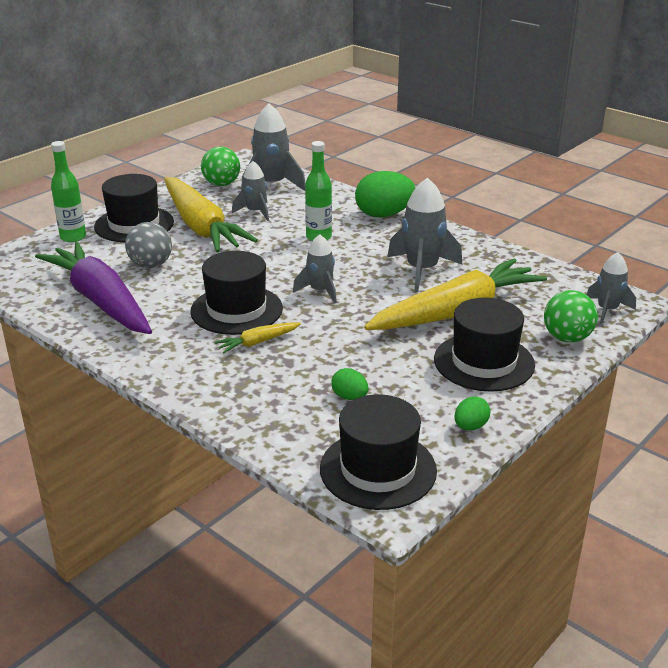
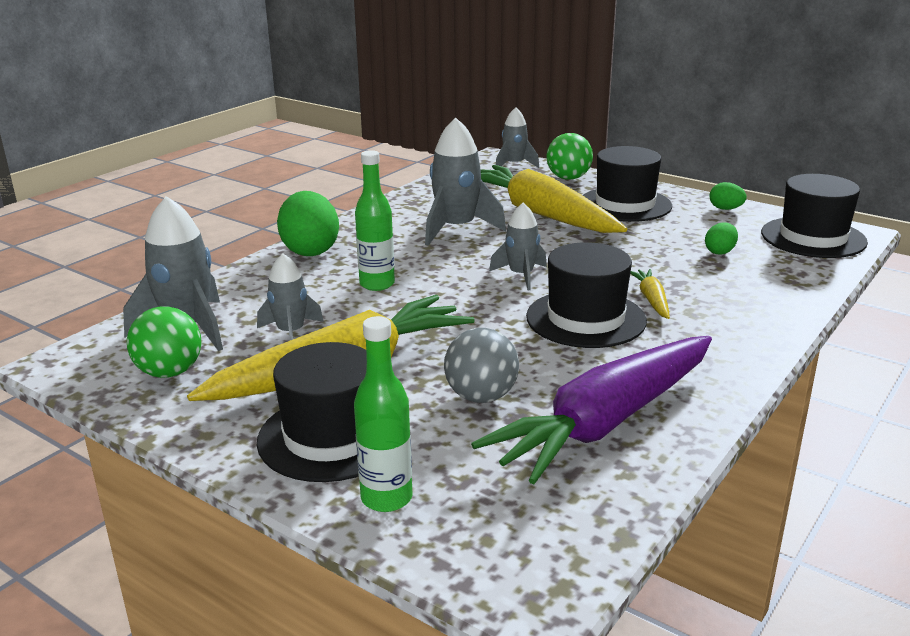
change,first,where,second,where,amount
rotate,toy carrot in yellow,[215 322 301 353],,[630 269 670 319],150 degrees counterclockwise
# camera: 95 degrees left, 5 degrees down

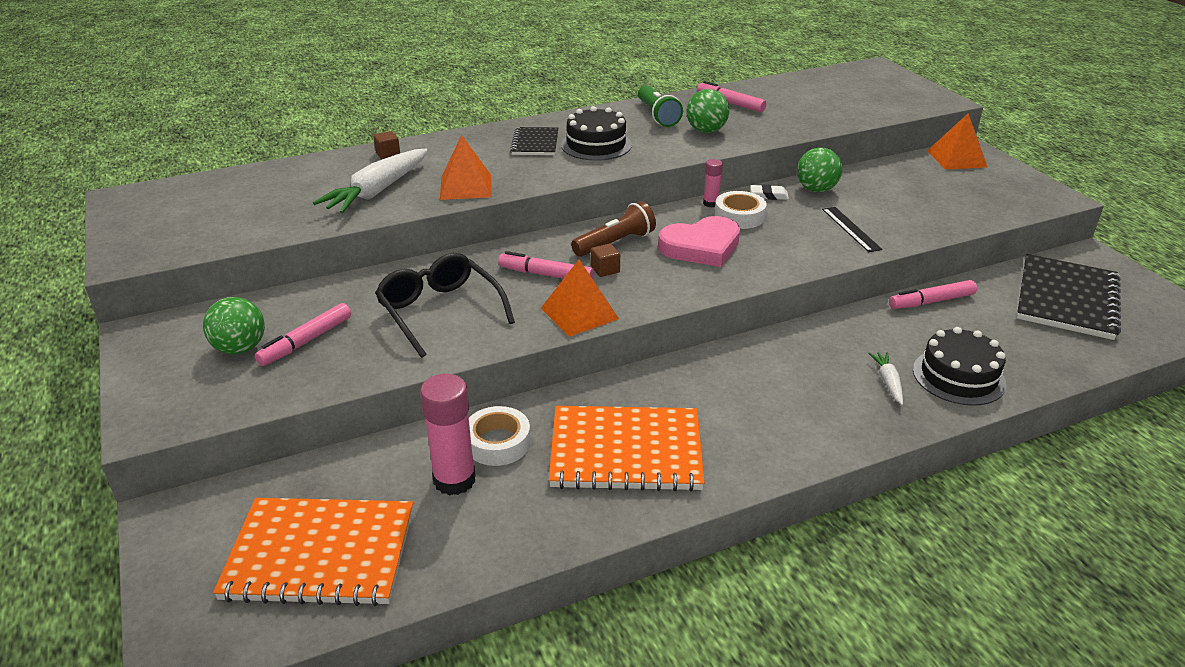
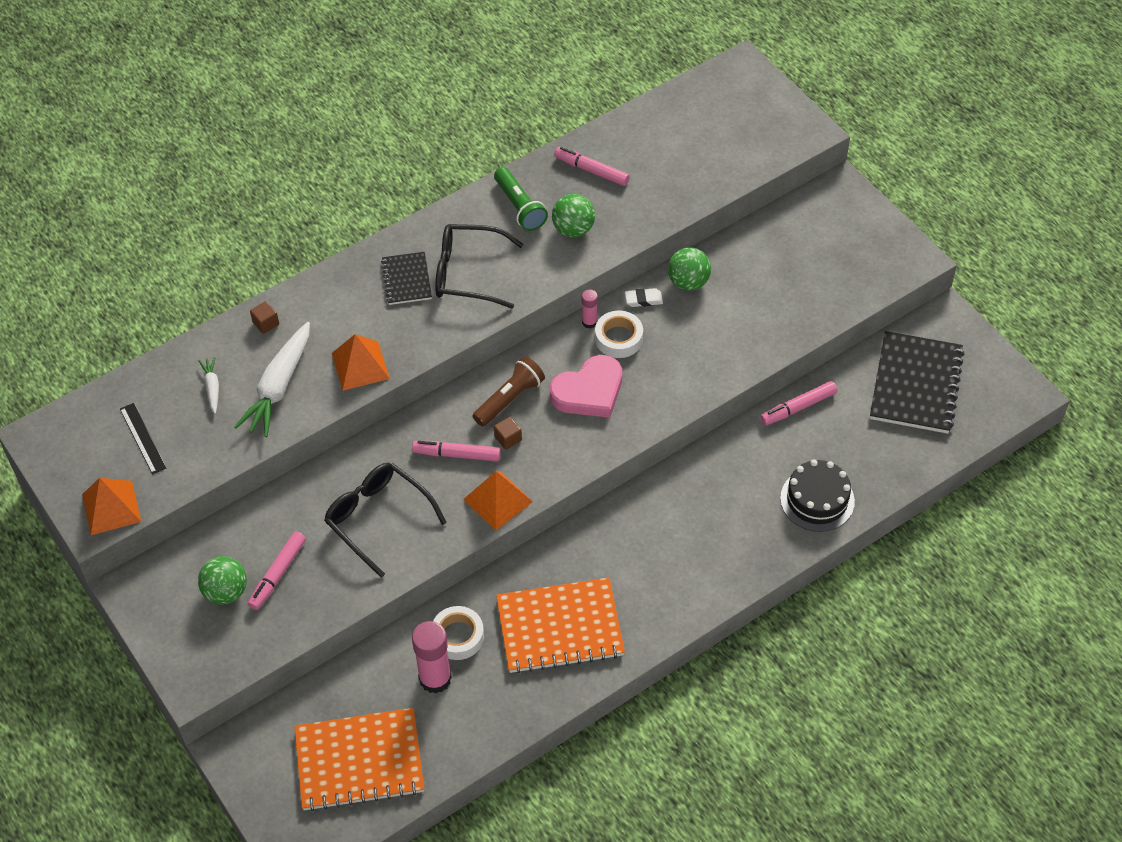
change,first,where,second,where,amount
move,straightedge in black,[822 207 882 252],,[120 403 166 474],
move,toy carrot in white,[868 352 903 405],,[199 357 219 414],
move,pyramid in bright orange,[927 113 988 170],,[82 478 141 535],
replace,layer cake in black,[561 106 632 161],spectacles in black,[435 224 523 309],
# camera: 10 degrees left, 20 degrees up

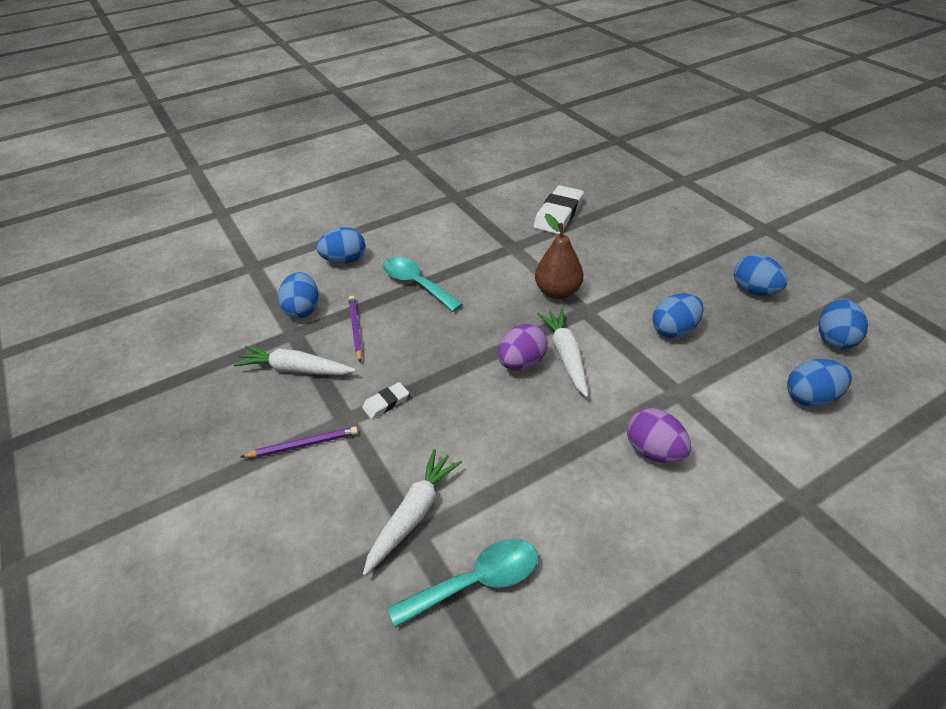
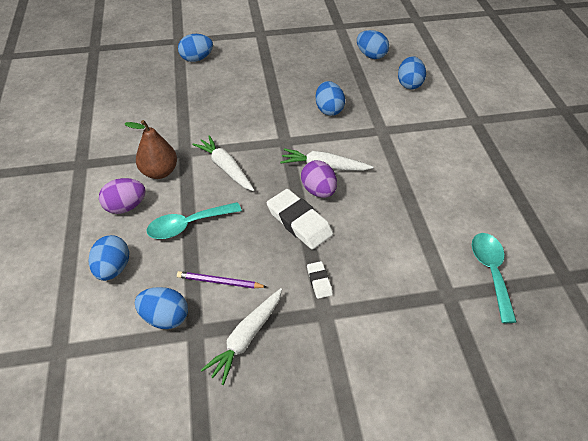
change,first,where,second,where,amount
delete,lead pencil in purple,[241 426 358 458],,,
move,toy carrot in white,[363 449 462 576],,[192 135 254 191],
move,pencil eraser in white,[534 185 584 234],,[267 189 333 250],
move,toy pear in brown,[535 214 584 299],,[125 120 177 179],
move,egg in purple,[627 408 691 463],,[99 178 146 214],
move,egg in cobalt,[734 254 787 296],,[178 34 213 62],
# camera: 70 degrees left, 5 degrees up

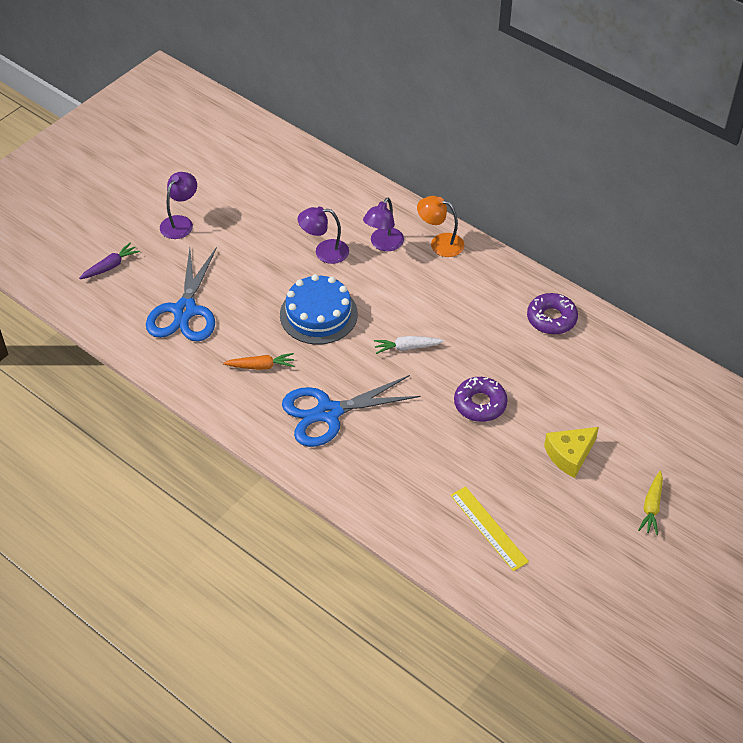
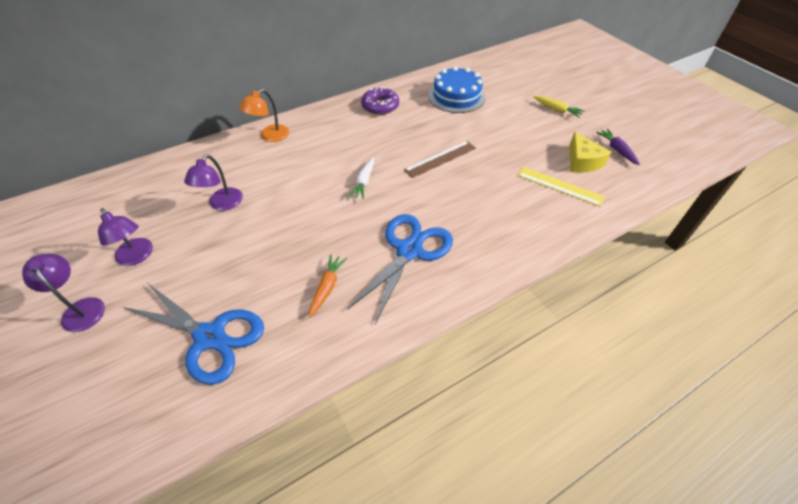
change,first,where,second,where,amount
move,toy carrot in purple,[79 242 140 279],,[596 129 640 165],
move,layer cake in cobalt,[280 274 358 345],,[428 66 486 113],
move,desk lamp in purple,[363 198 404 251],,[98 208 153 266],
move,piece of cheese in yellow,[544 427 599 478],,[569 132 611 173],
replace,donut in purple,[454 377 508 422],straightedge in brown,[404 141 476 178],
rotate,pair of scissors in cobalt,[282 375 421 447],,[347 214 453 324],150 degrees counterclockwise
rotate,straightedge in yellow,[450 486 529 571],,[518 167 605 207],45 degrees clockwise
# camera: 70 degrees left, 0 degrees up

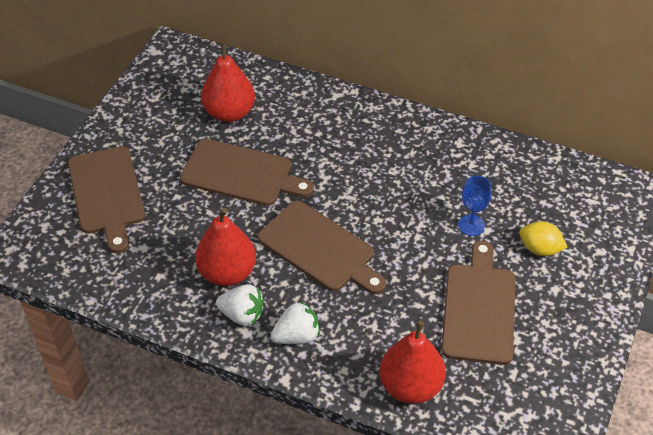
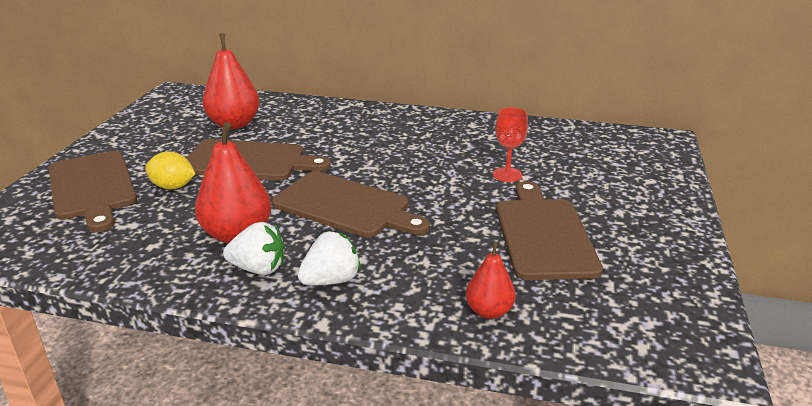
change,first,where,second,where,amount
move,citrus fruit in yellow,[519 221 567 256],,[145 152 195 190],
recolor,chalice in cobalt,[458 176 492 236],chalice in crimson,[493 107 528 182],
resize,toy pear in crimson,[380 321 446 404],,[466 241 516 319],x0.58
# camera: 10 degrees left, 20 degrees down

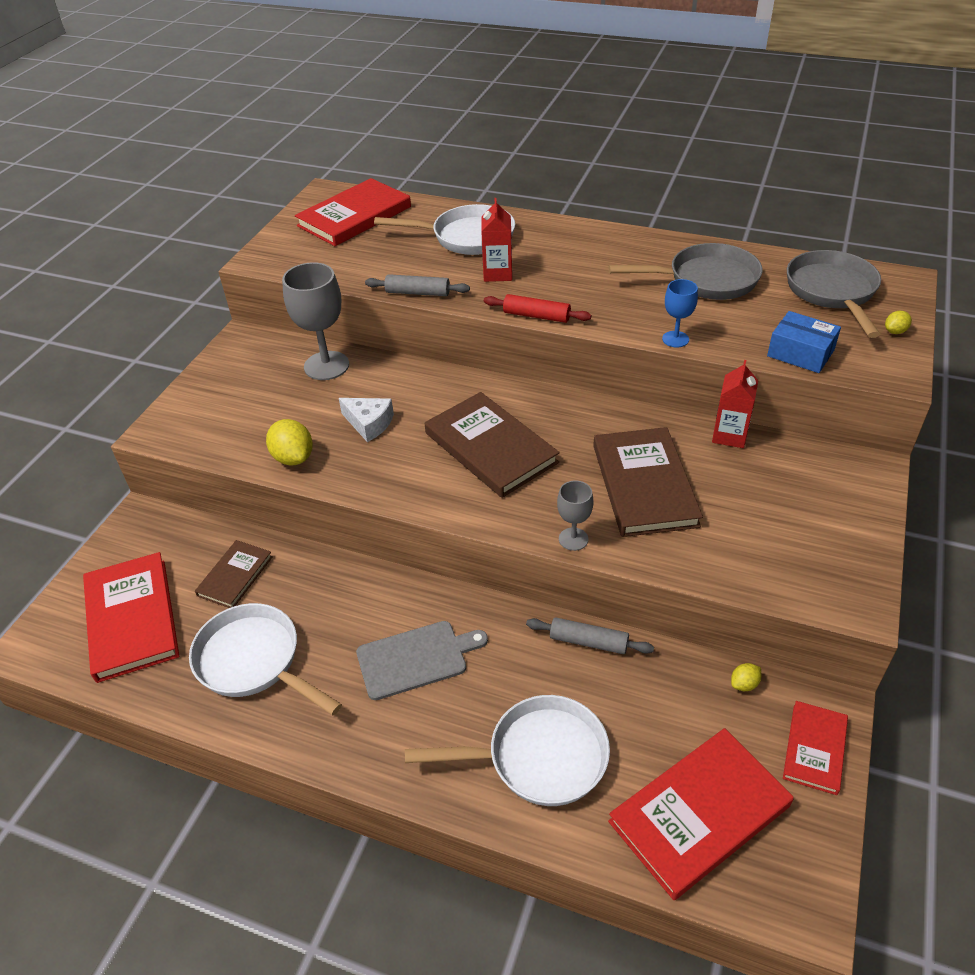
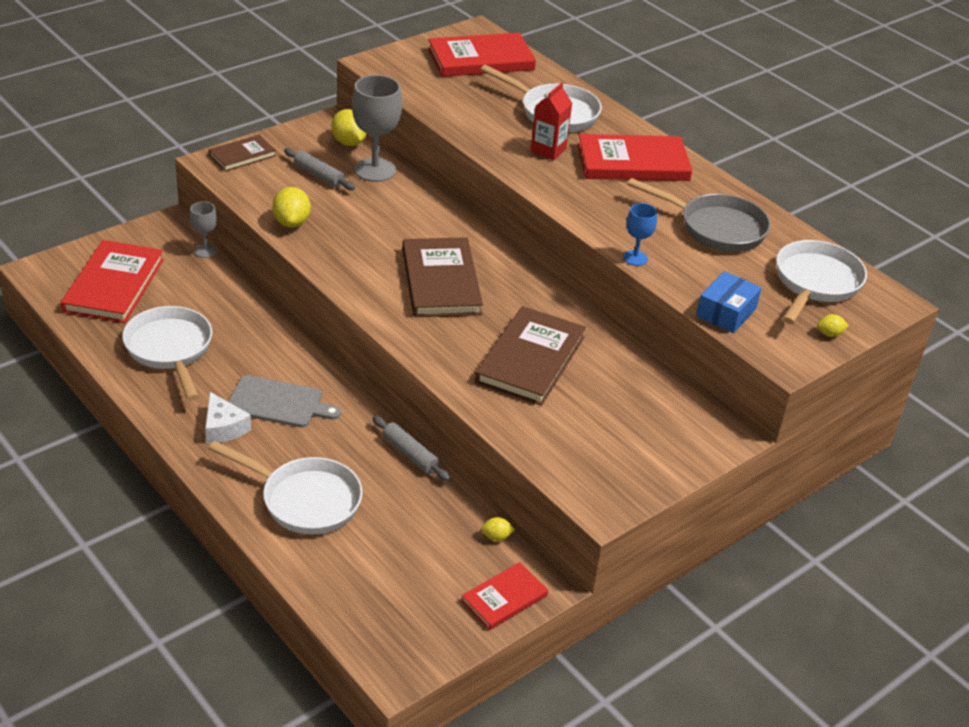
change,first,where,second,where,amount
delete,pastry roller in crimson,[484 294 591 323],,,
delete,juice carton in crimson,[712 360 758 448],,,
insert,,,citrus fruit in yellow,[331 109 367 146],
move,book in brown,[195 540 273 608],,[209 135 276 172],
move,piece of cheese in white,[339 398 394 442],,[205 392 251 444],
move,pastry roller in ash-grey,[365 274 470 296],,[284 148 355 190],
move,chalice in ash-grey,[557 480 593 551],,[190 201 217 258],
move,book in crimson,[608 728 794 900],,[578 134 692 181],
recolor,pan in ash-grey,[787 250 881 338],pan in white,[776 240 867 324],
rotate,package in cobalt,[767 311 841 373],,[696 271 762 333],60 degrees clockwise
# camera: 25 degrees right, 5 degrees down

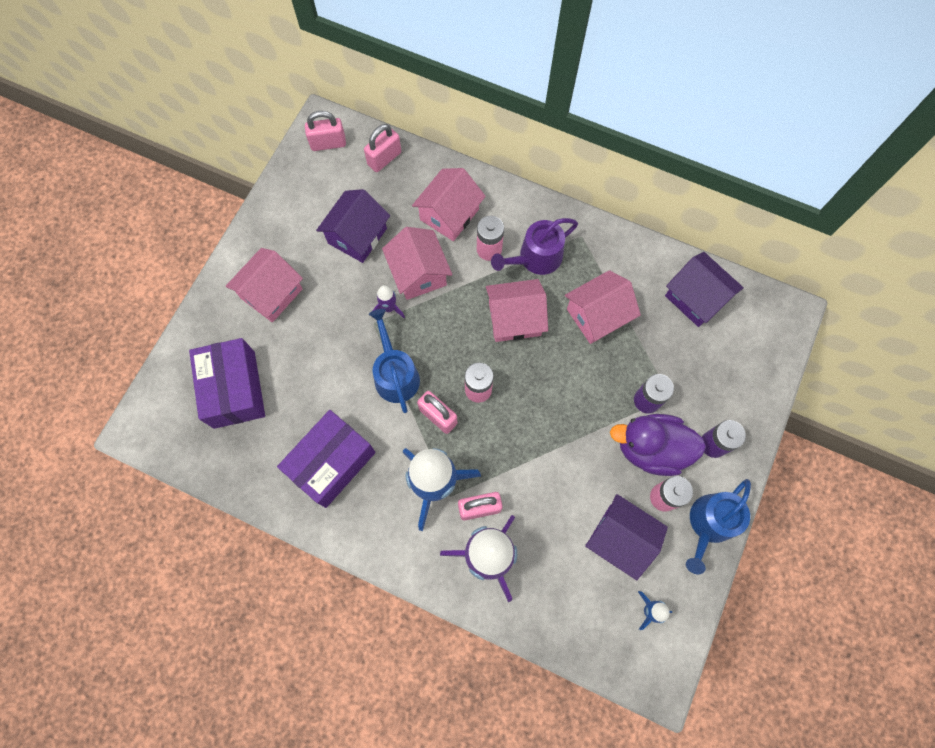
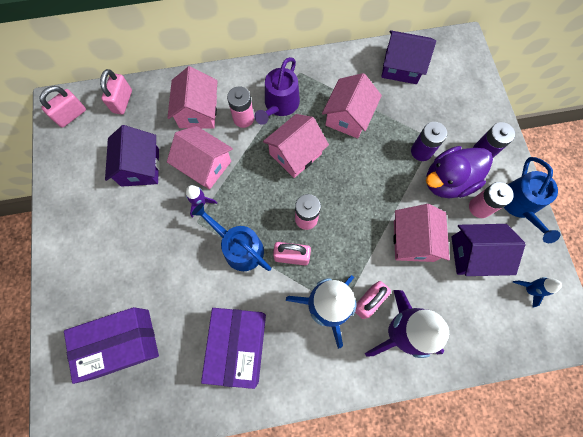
change,first,where,second,where,amount
move,house in pink,[226 248 303 322],,[393 204 450 262],
rotate,package in purple,[189 338 265 429],,[64 307 159 384],60 degrees counterclockwise
# camera: 35 degrees left, 0 degrees up

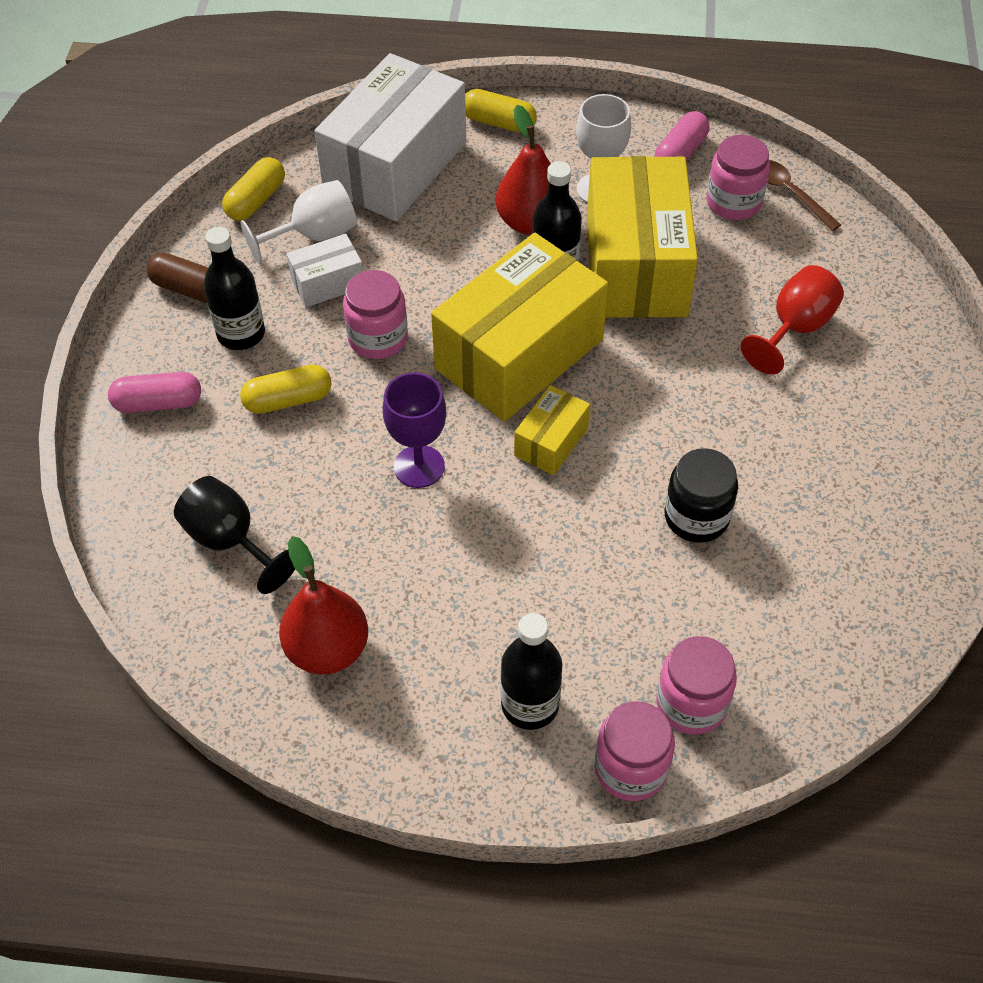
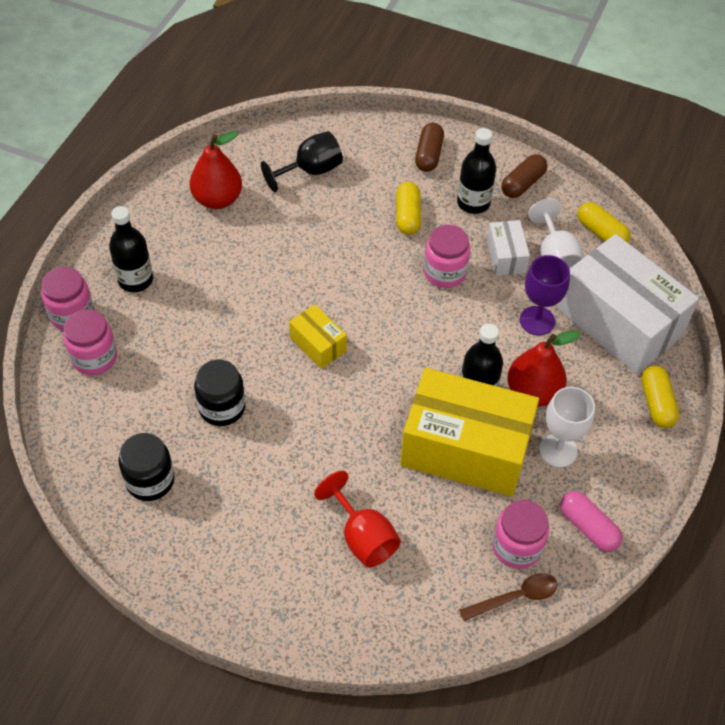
change,first,where,second,where,amount
delete,package in yellow,[431 233 608 422],,,
insert,,,jar in black,[119 433 174 501],
move,chalice in purple,[382 372 446 488],,[520 255 570 335],
recolor,pill shape in pink,[108 372 201 413],pill shape in brown,[415 123 444 172],
rotate,pill shape in yellow,[465 89 537 133],,[641 366 679 428],45 degrees counterclockwise
# camera: 105 degrees right, 0 degrees up

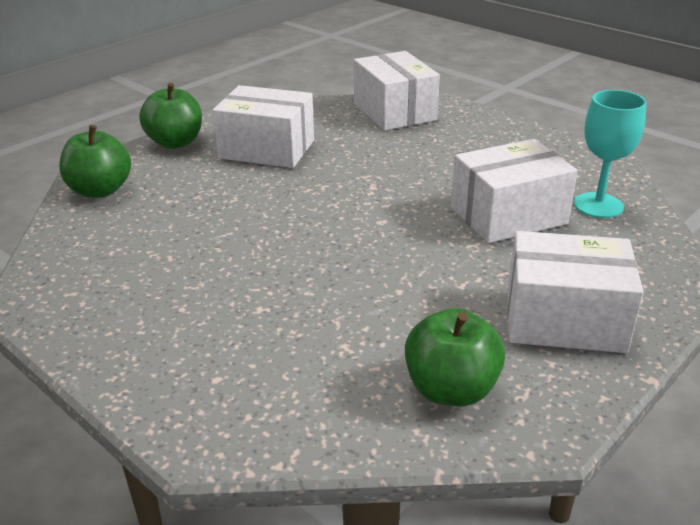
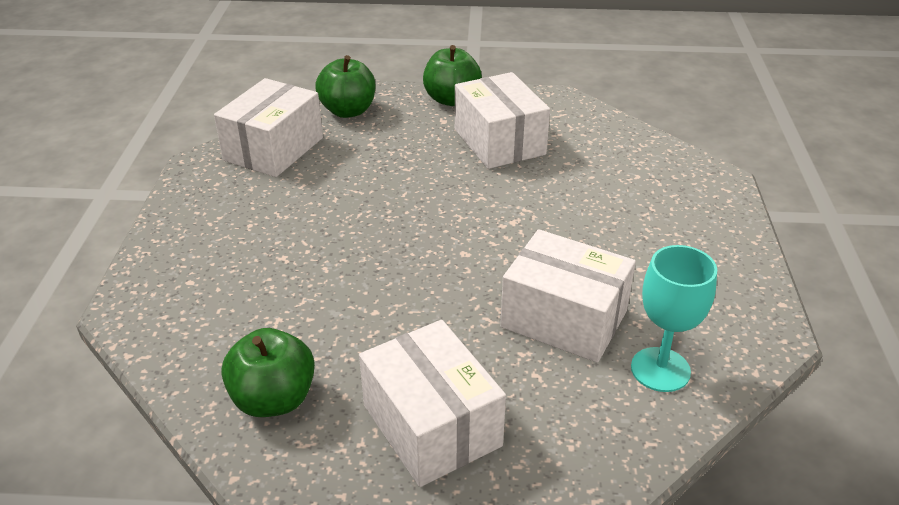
change,first,where,second,where,amount
move,package in white,[354 51 440 131],,[214 78 323 177],
# camera: 50 degrees right, 5 degrees up

